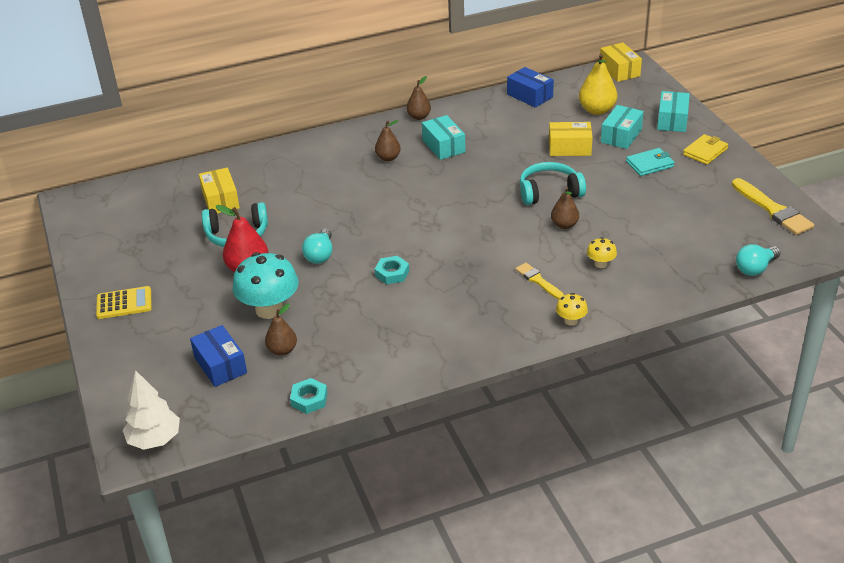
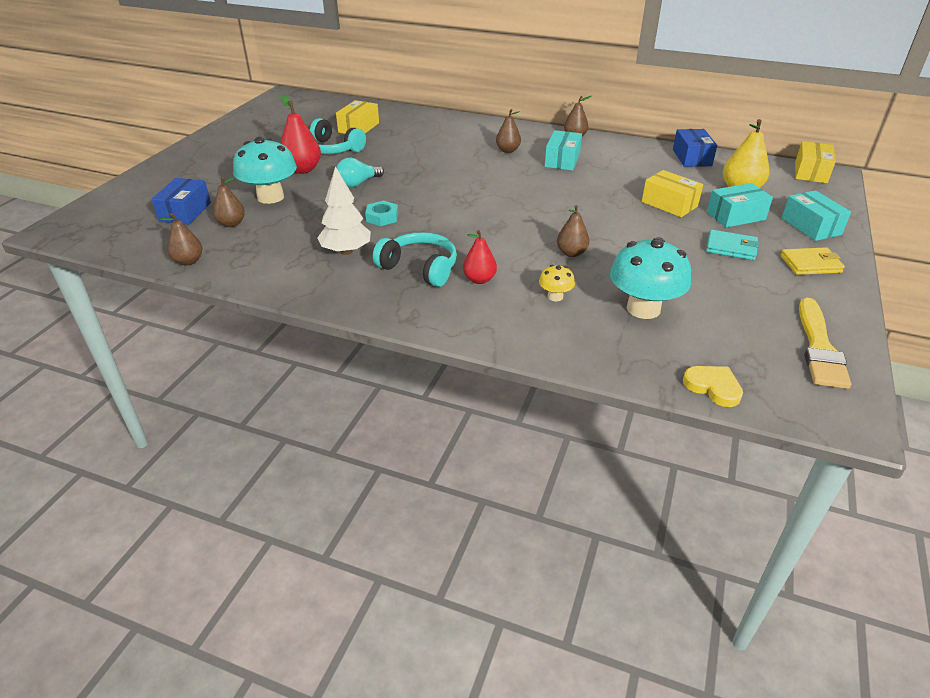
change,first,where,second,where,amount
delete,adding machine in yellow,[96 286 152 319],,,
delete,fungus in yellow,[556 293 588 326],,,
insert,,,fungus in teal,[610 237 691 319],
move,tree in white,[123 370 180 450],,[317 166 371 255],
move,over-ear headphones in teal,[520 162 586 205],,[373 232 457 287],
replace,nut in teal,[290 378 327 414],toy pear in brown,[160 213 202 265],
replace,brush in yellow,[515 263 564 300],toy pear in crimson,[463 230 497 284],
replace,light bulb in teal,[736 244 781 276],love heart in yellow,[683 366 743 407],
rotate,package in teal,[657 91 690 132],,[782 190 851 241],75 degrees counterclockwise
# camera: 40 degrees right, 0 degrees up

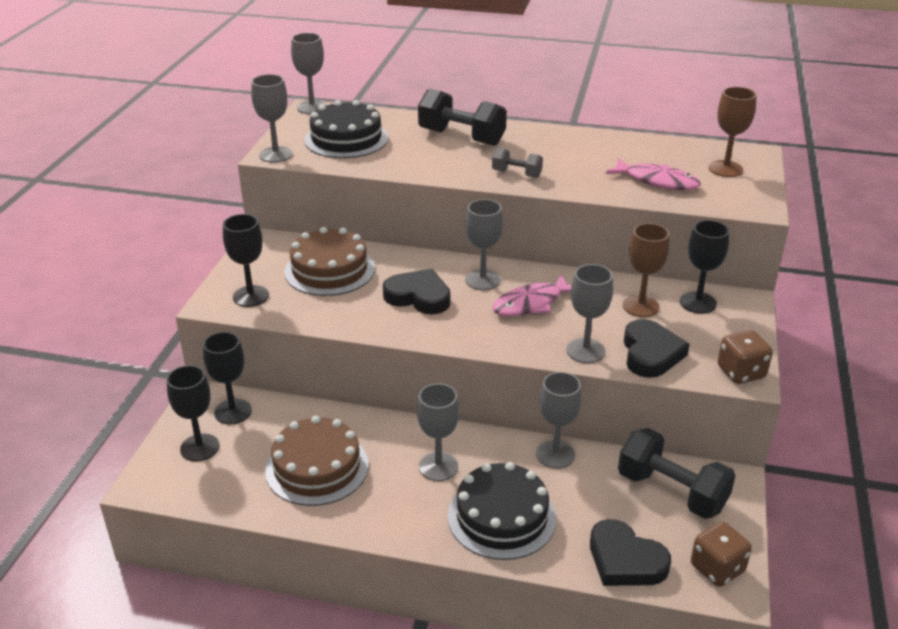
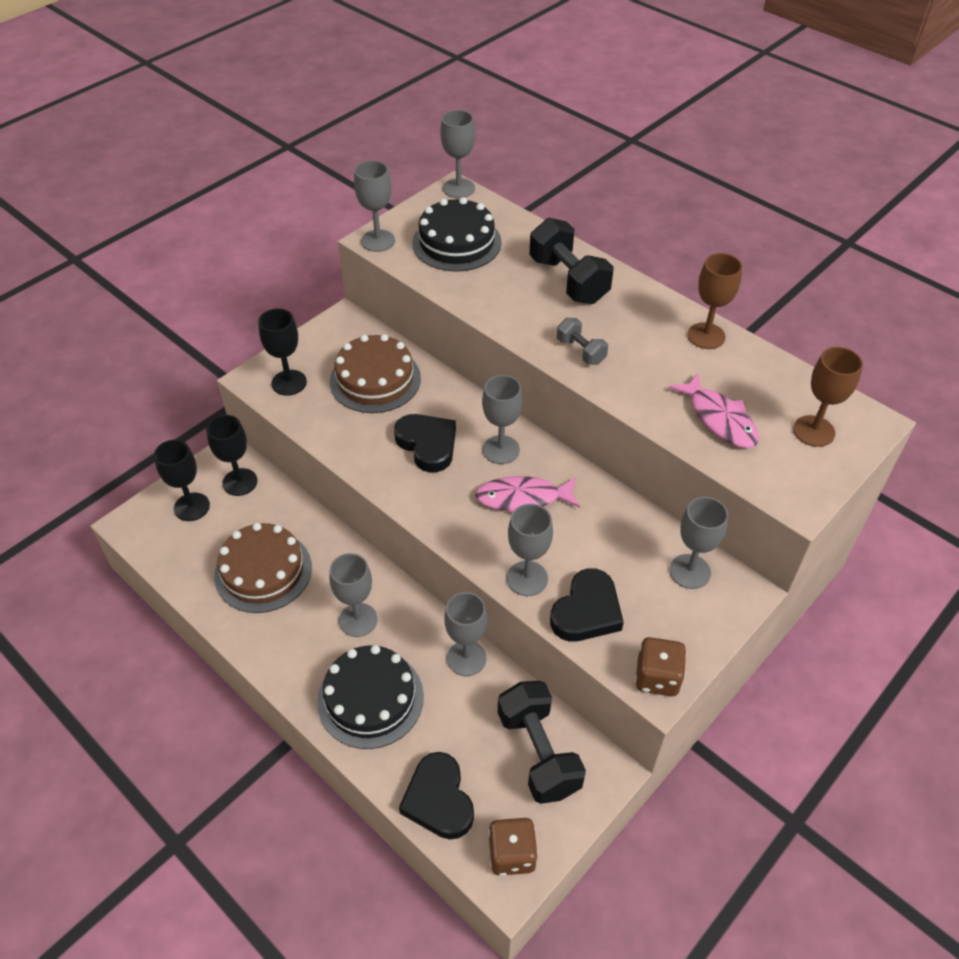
change,first,where,second,where,amount
move,chalice in brown,[623 223 669 317],,[687 253 742 349],
recolor,chalice in black,[680 220 730 314],chalice in ash-grey,[670 497 728 589],
# camera: 30 degrees right, 15 degrees up

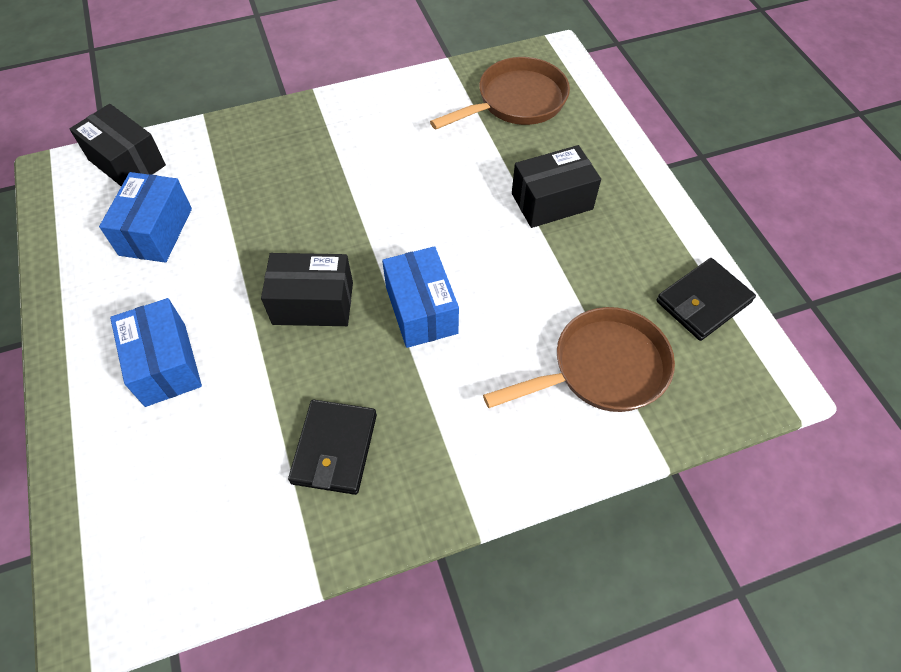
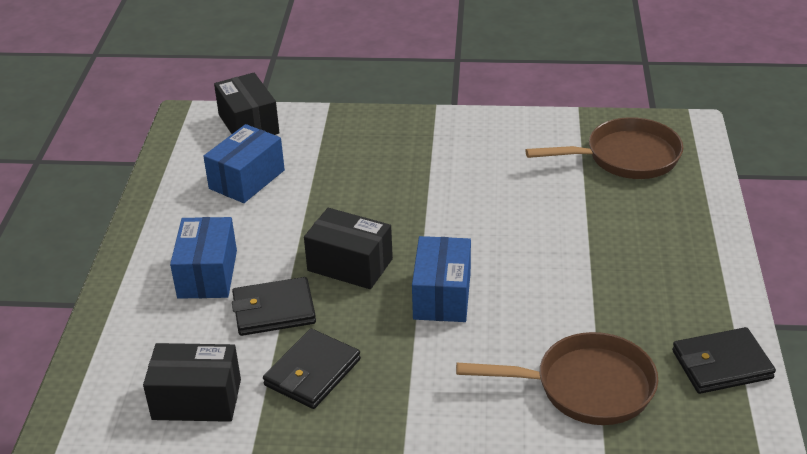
change,first,where,second,where,amount
insert,,,billfold in black,[232 277 316 336],
move,package in black,[512 145 601 228],,[143 343 241 422],
# camera: 25 degrees right, 20 degrees down

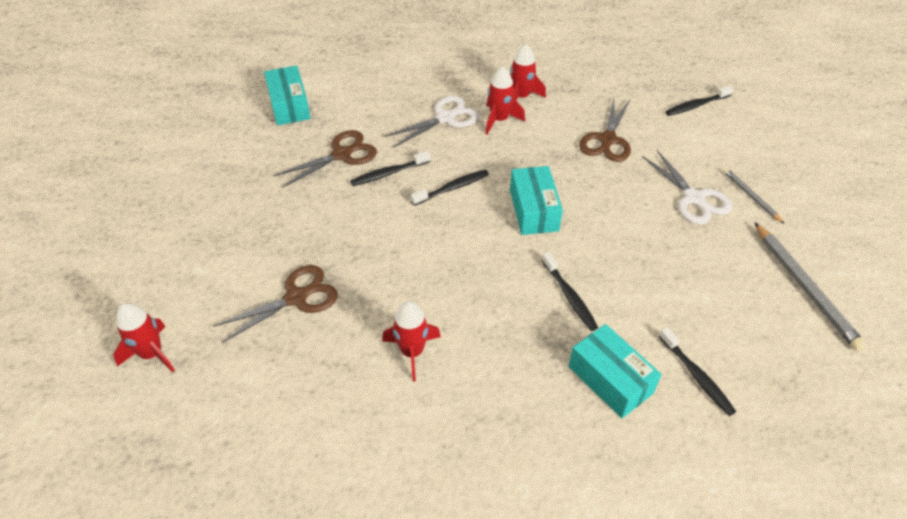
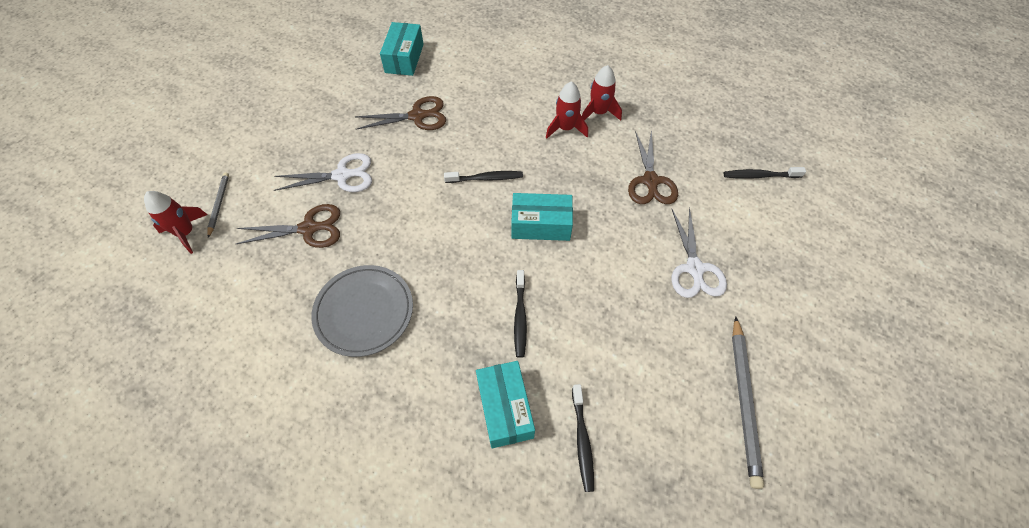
change,first,where,second,where,amount
delete,dental brush in black,[350 151 431 186],,,
move,pair of scissors in white,[384 96 479 147],,[274 153 372 192],
move,lead pencil in ash-grey,[723 168 784 224],,[207 172 229 238],
replace,spaceship in crimson,[382 301 441 382],dinner plate in ash-grey,[311 265 413 357],
rotate,package in teal,[510 166 563 235],,[511 193 573 241],75 degrees clockwise
rotate,pair of scissors in brown,[579 98 631 162],,[628 130 678 204],45 degrees counterclockwise
# camera: 25 degrees right, 10 degrees up

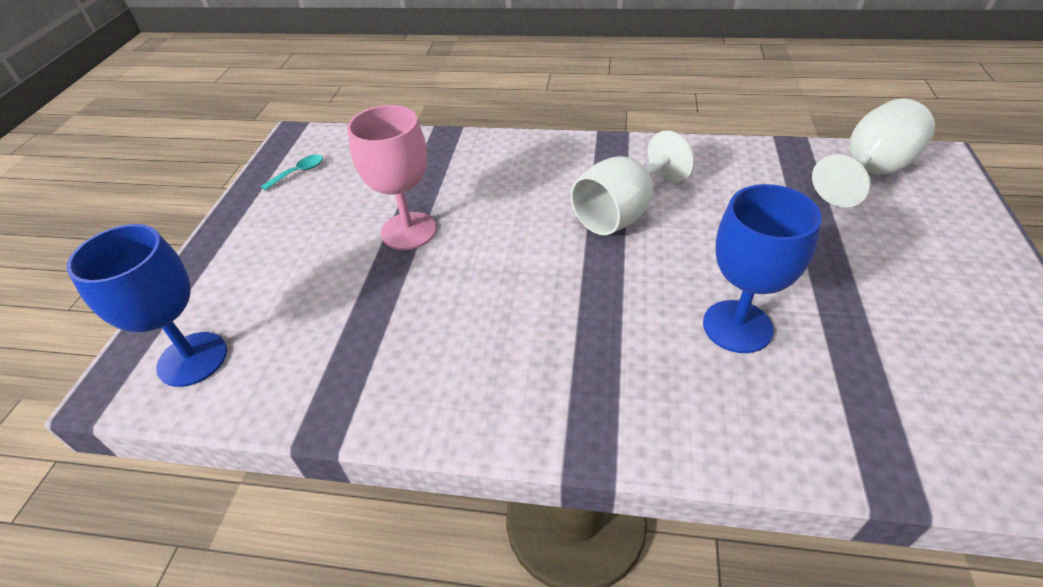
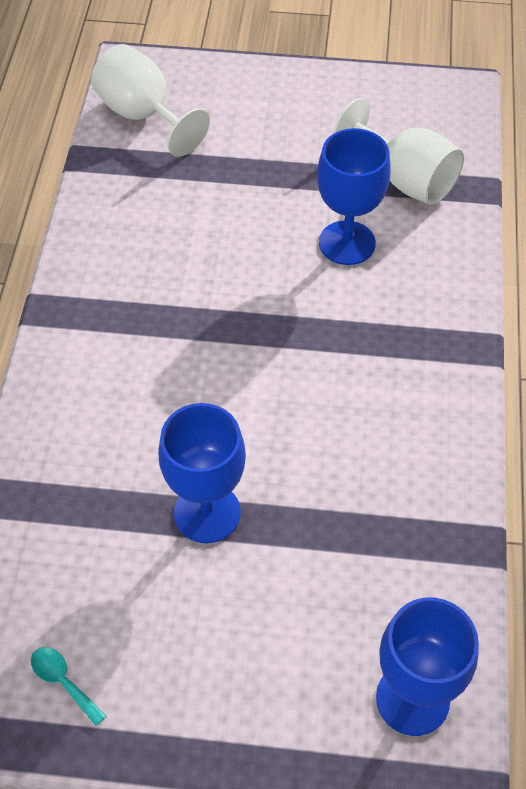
change,first,where,second,where,amount
move,chalice in white,[571 130 695 235],,[333 98 464 205],
recolor,chalice in pink,[347 105 436 250],chalice in cobalt,[158 403 246 543],
# camera: 95 degrees left, 10 degrees up

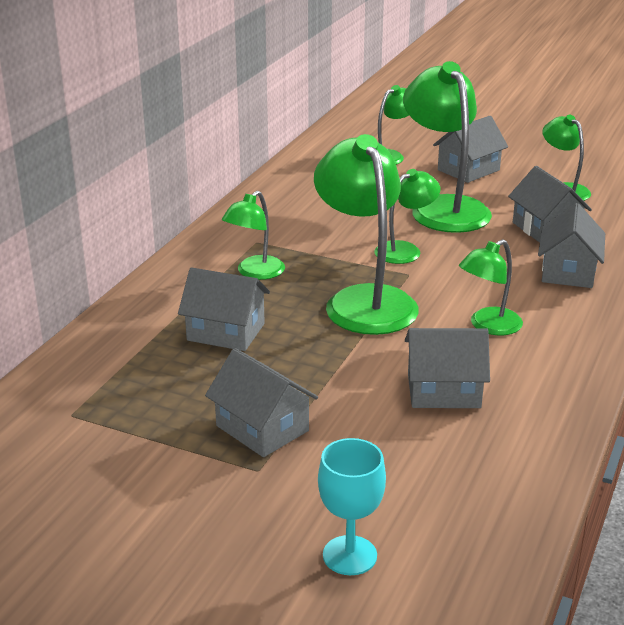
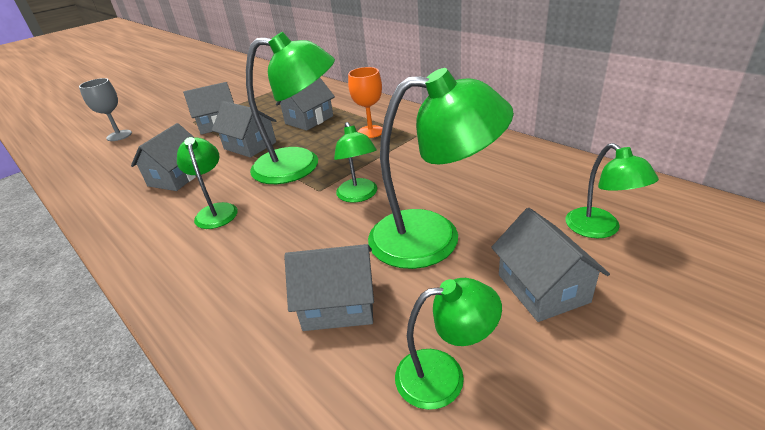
change,first,where,second,where,amount
move,house in ash-grey,[538 203 605 288],,[212 101 276 158],
replace,desk lamp in leaf-green,[222 191 285 280],chalice in bright orange,[348 67 383 138],
recolor,chalice in teal,[318 438 386 575],chalice in ash-grey,[79 78 132 141],
# camera: 115 degrees right, 5 degrees up

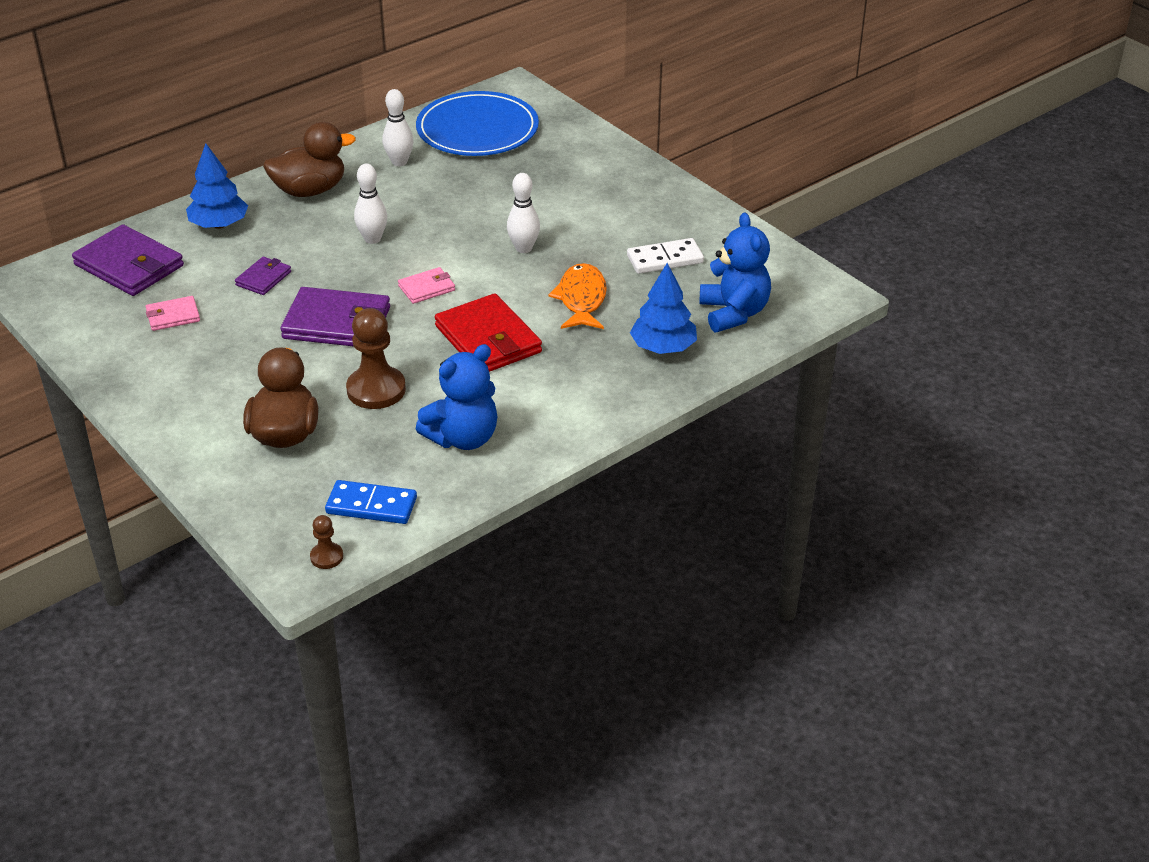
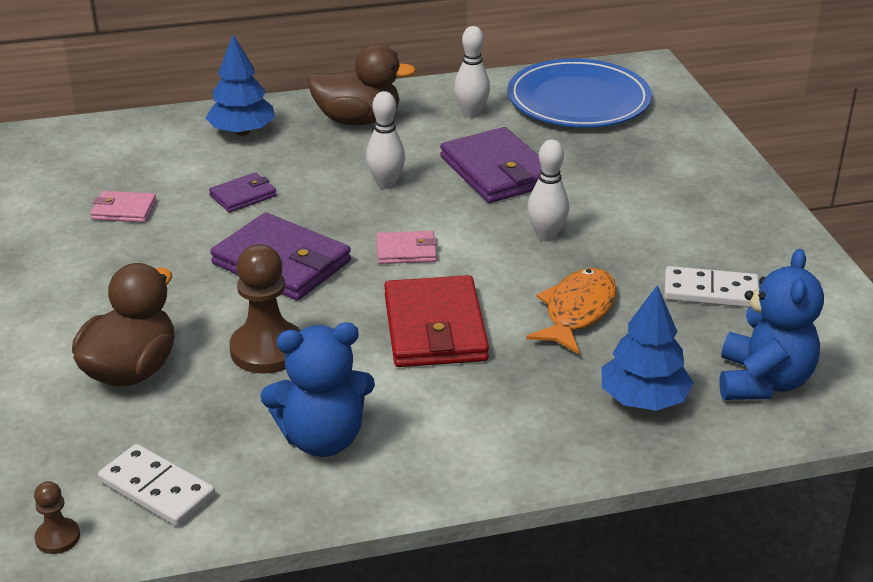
change,first,where,second,where,amount
move,billfold in purple,[72 224 184 296],,[440 127 541 203],
recolor,domino in cobalt,[325 480 417 524],domino in white,[98 444 215 527],
# camera: 25 degrees right, 5 degrees down

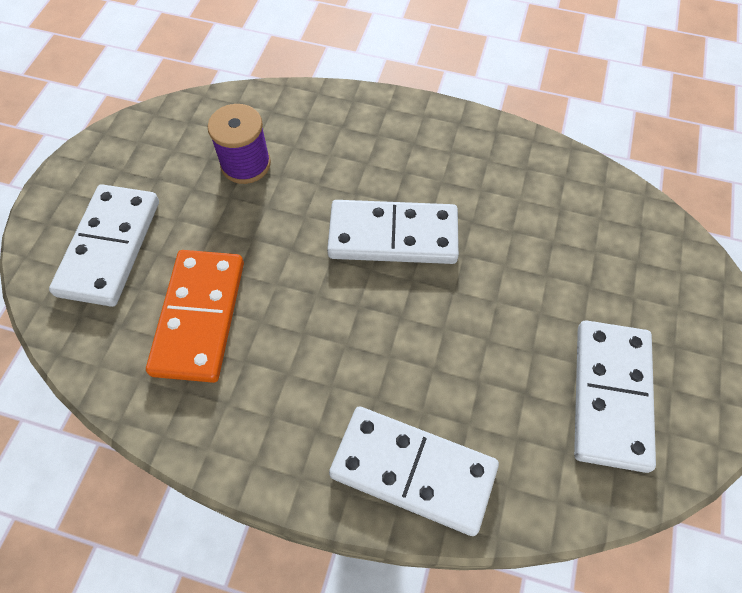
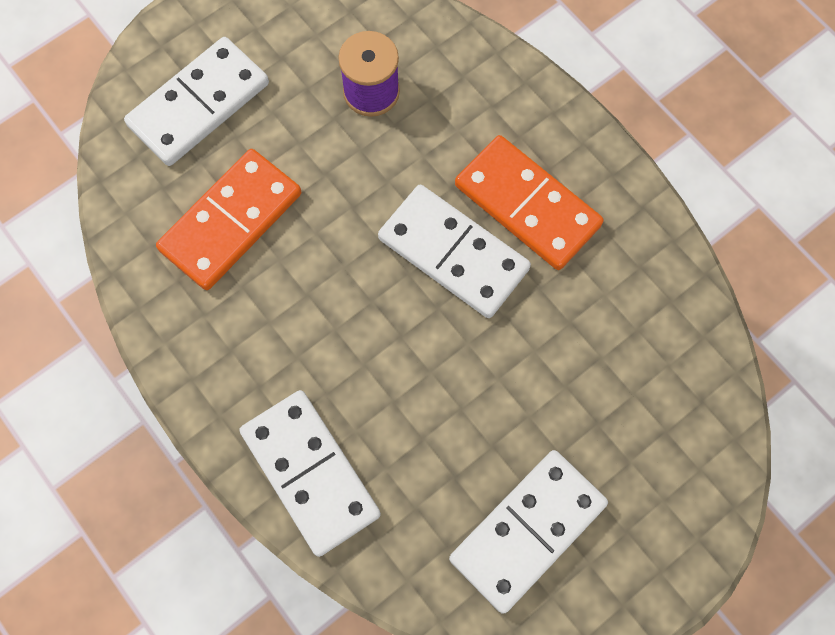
change,first,where,second,where,amount
insert,,,domino in bright orange,[455 135 604 270],
# camera: 35 degrees right, 10 degrees up

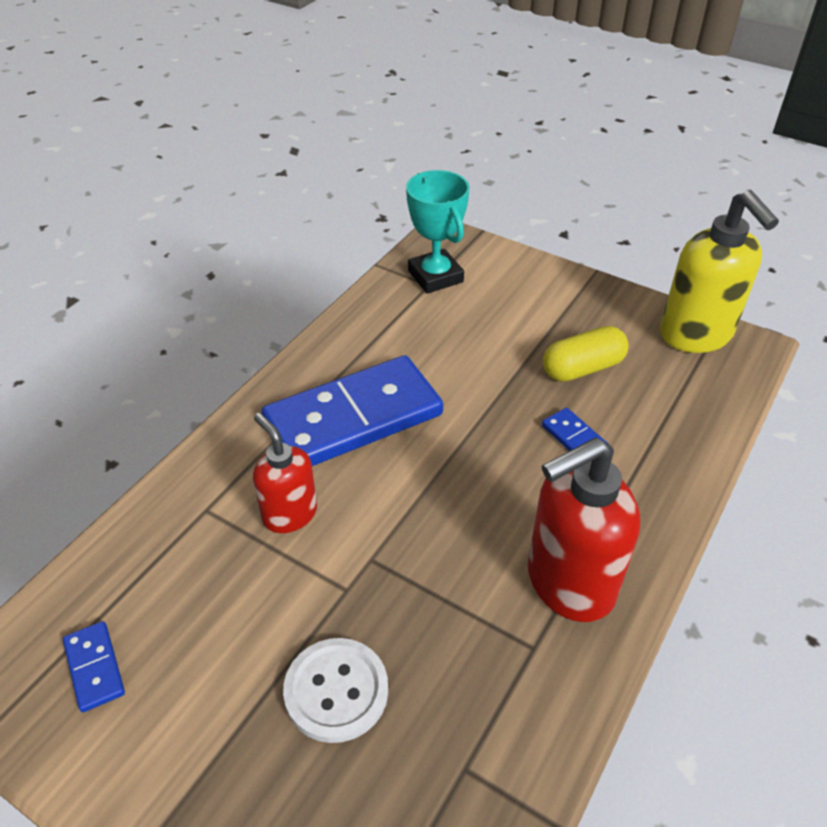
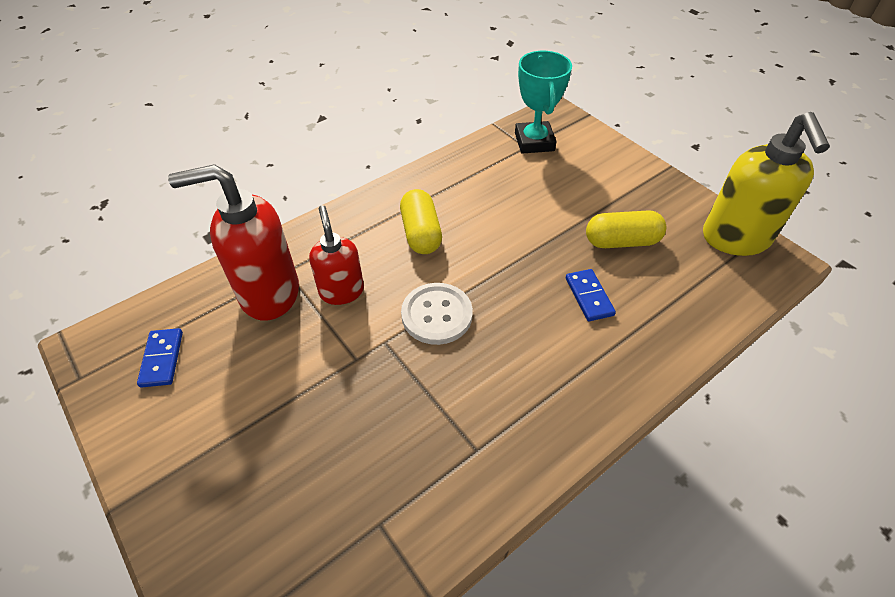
change,first,where,second,where,amount
move,button in white,[283 638 388 743],,[401 283 473 345],
move,soap pump in crimson,[528 437 640 622],,[168 164 299 321],
replace,domino in cobalt,[262 355 443 466],pill shape in yellow,[400 189 442 254],
# camera: 20 degrees right, 5 degrees up

